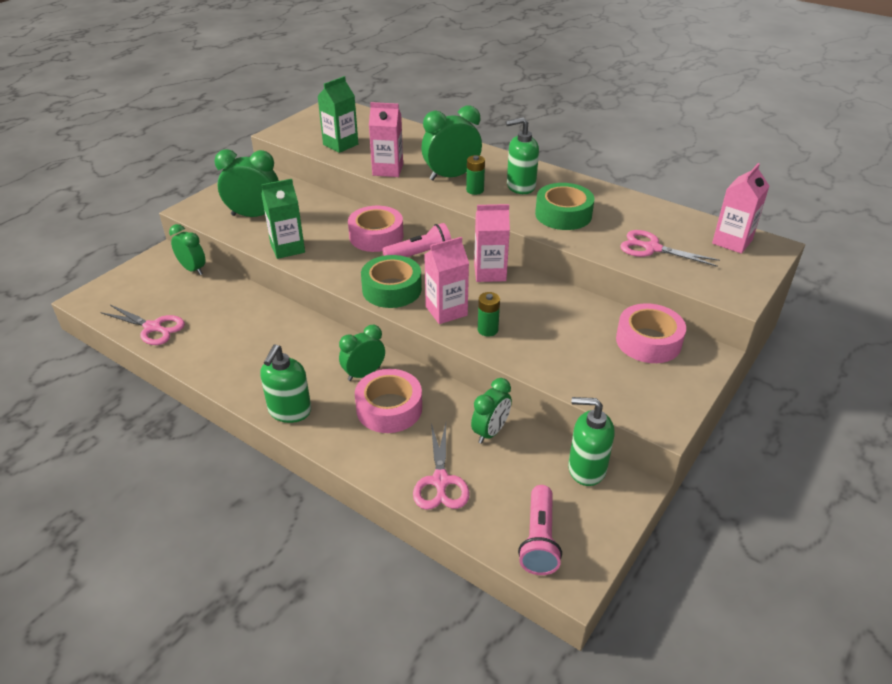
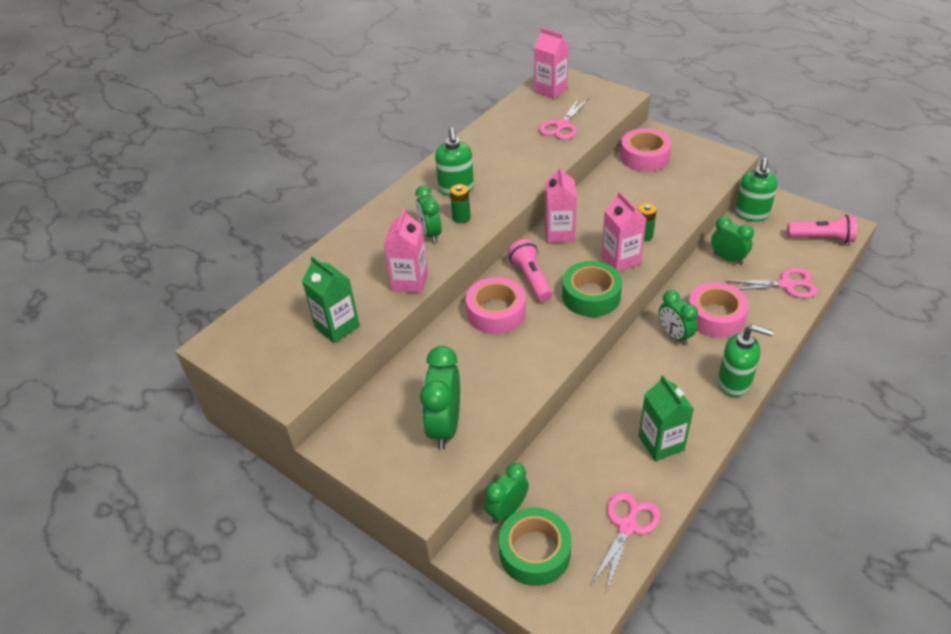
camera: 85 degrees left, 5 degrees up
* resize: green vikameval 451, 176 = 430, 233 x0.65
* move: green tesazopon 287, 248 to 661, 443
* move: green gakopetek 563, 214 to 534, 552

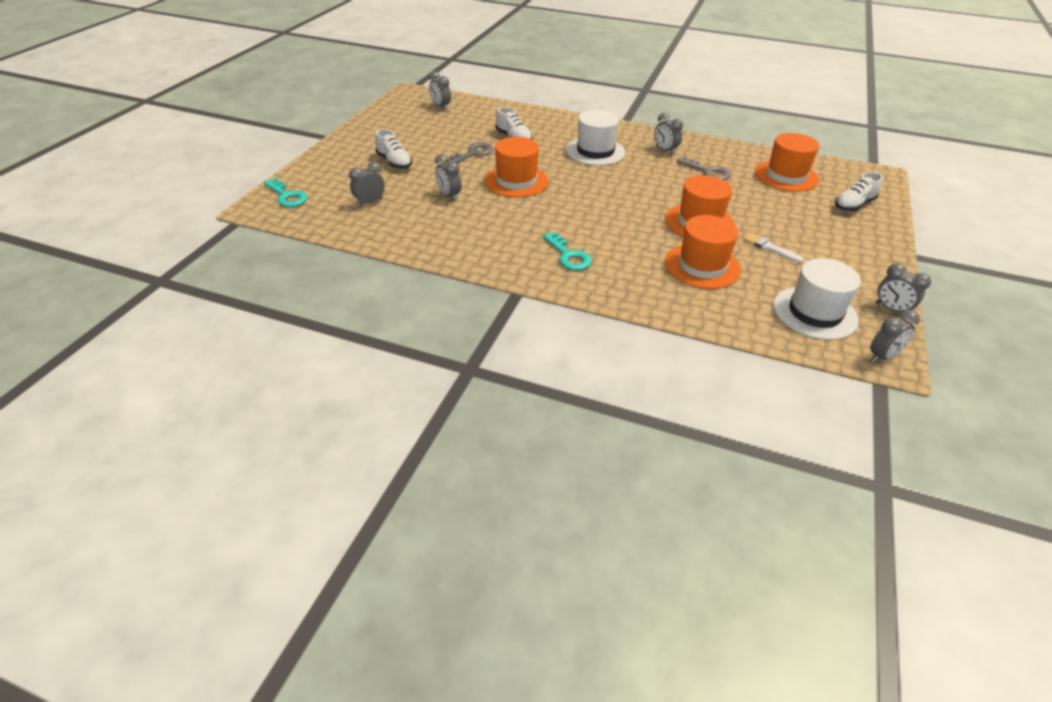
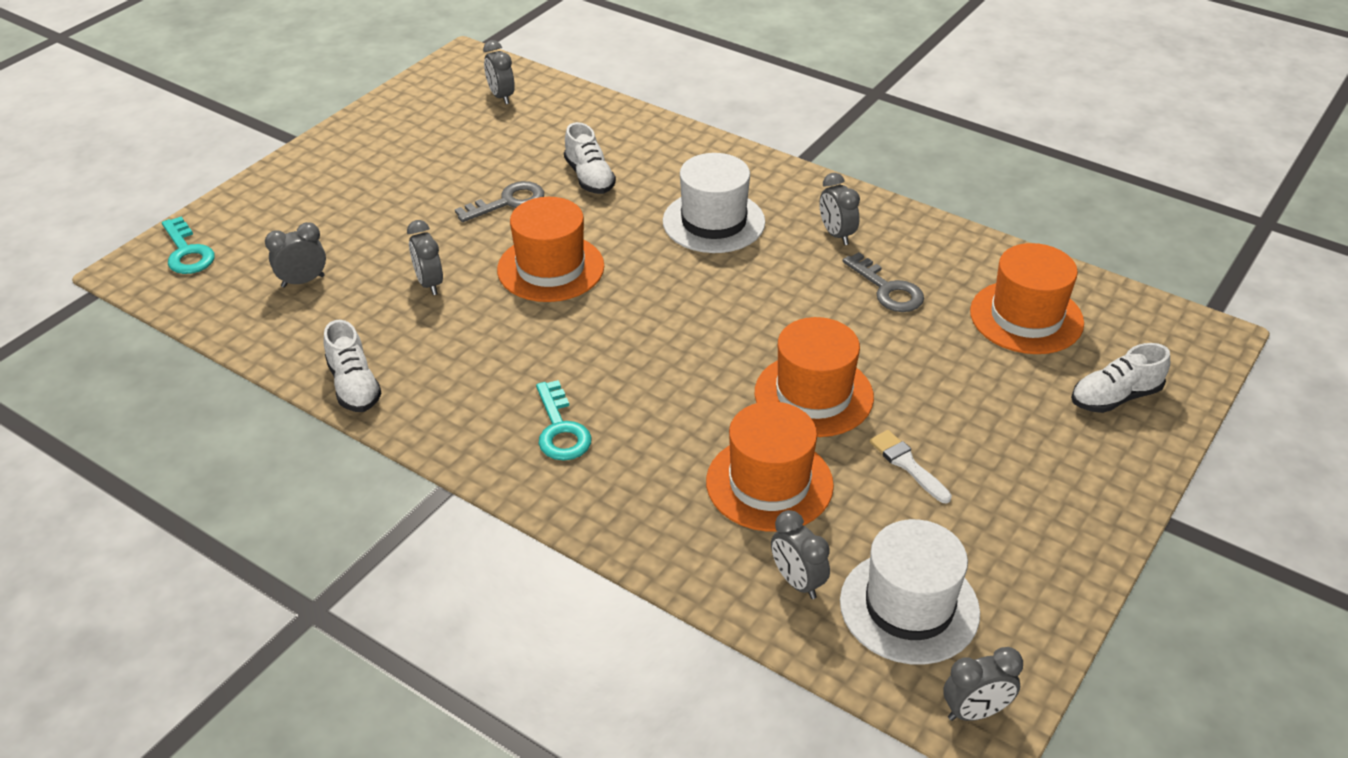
camera: 15 degrees right, 0 degrees up
* move: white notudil 394, 162 to 354, 386
* move: grey vikameval 891, 309 to 797, 582

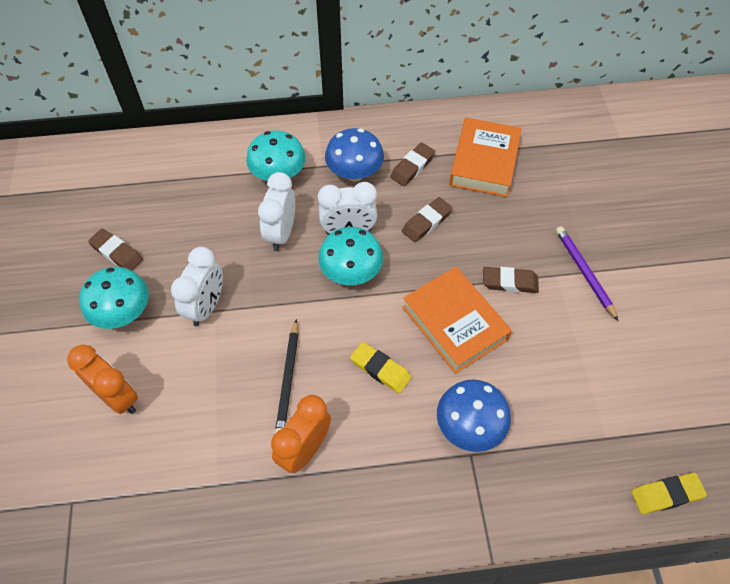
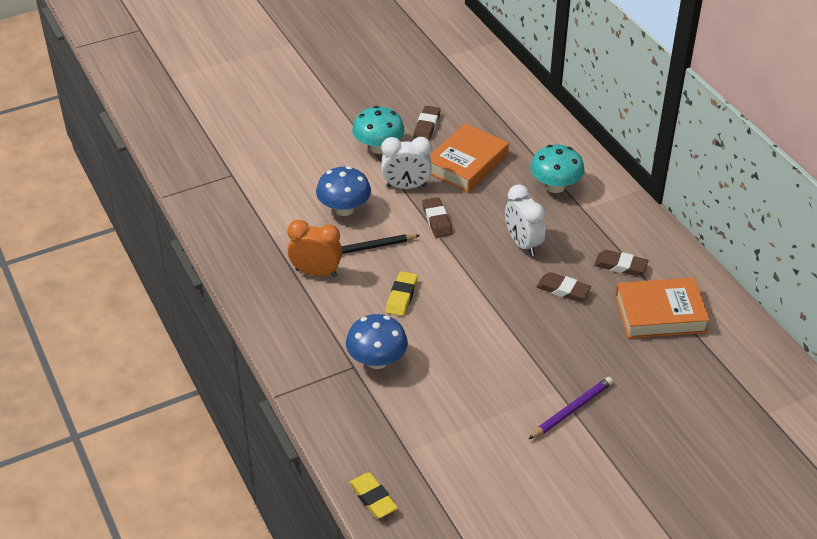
camera: 70 degrees right, 15 degrees down
* move: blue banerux 354, 173 to 344, 209
* delete: white vikameval 281, 233
* delete: turquoise banerux 351, 272
* move: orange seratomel 454, 323 to 466, 163
* move: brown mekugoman 509, 282 to 437, 220
* delete: orange vikameval 118, 397

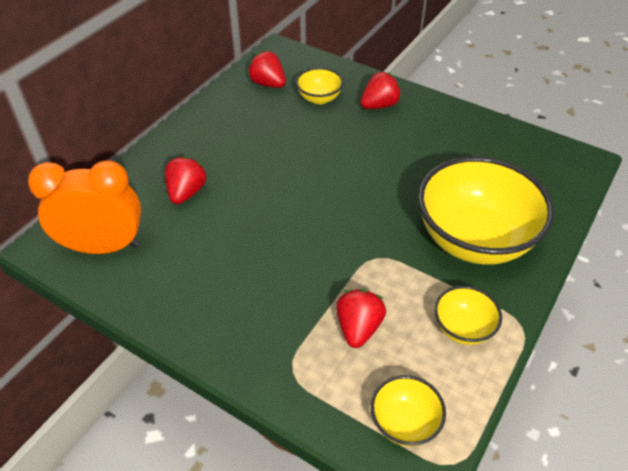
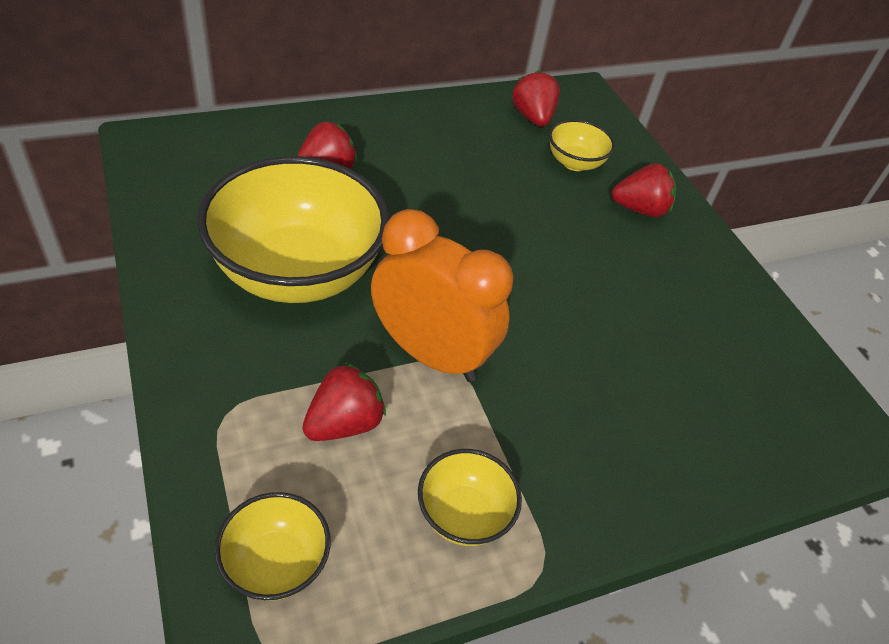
camera: 30 degrees right, 0 degrees up
* move: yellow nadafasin 474, 239 to 297, 272
* move: orange vikameval 104, 247 to 431, 354

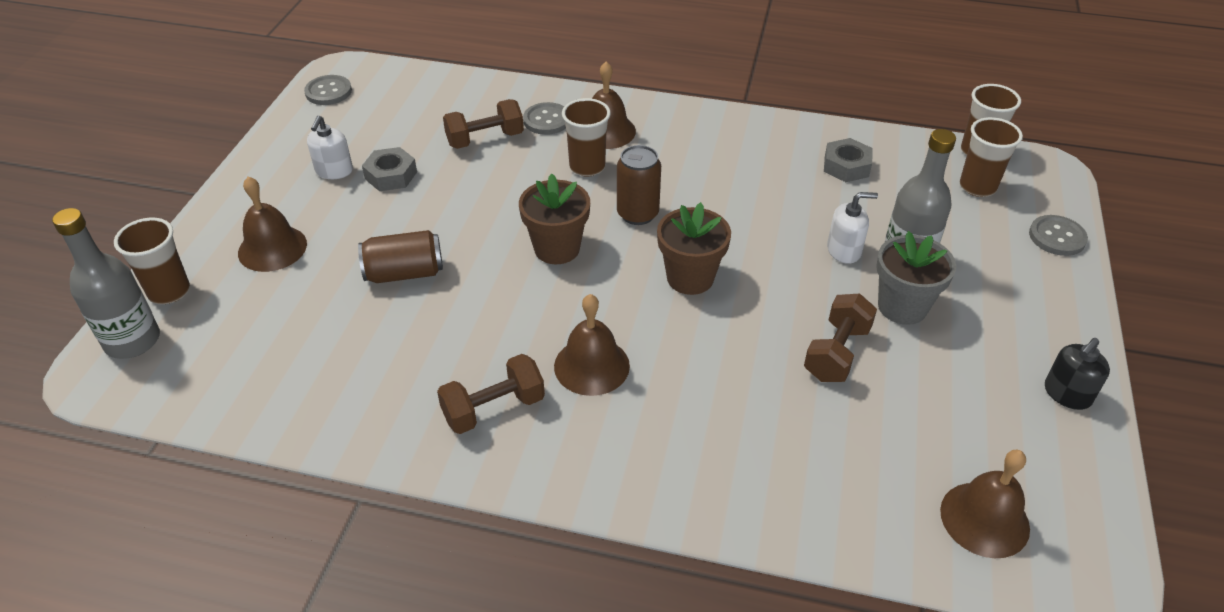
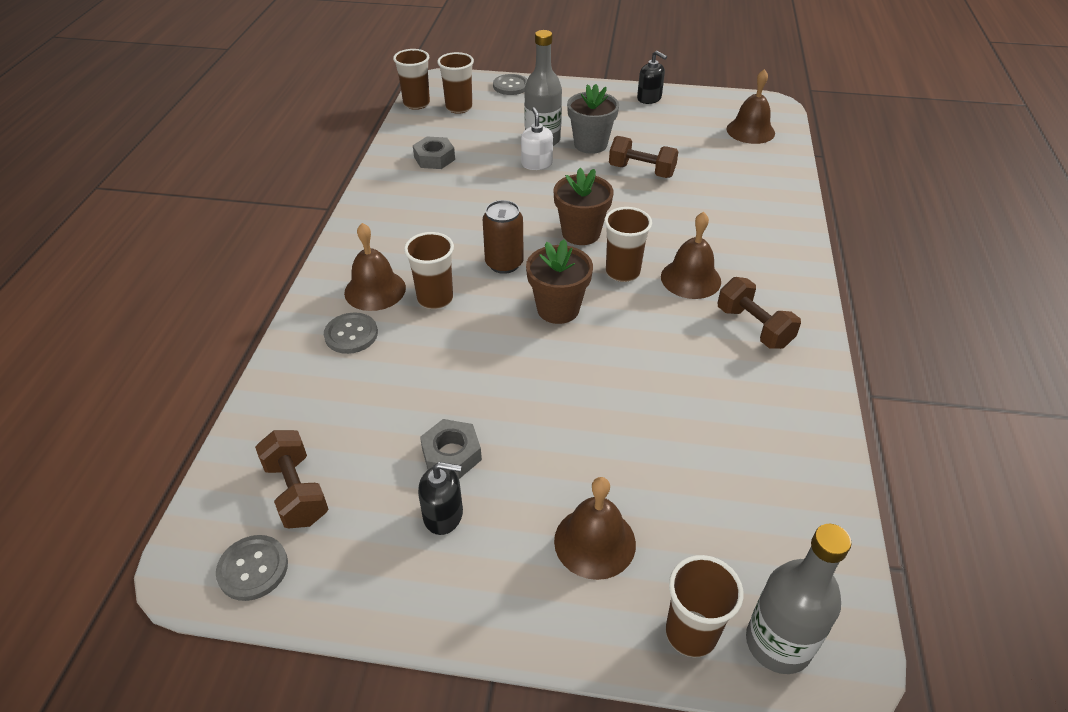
camera: 95 degrees left, 0 degrees up
* move: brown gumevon 485, 139 to 297, 492
* recolor: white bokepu 334, 171 to black bokepu 443, 515
* delete: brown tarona 404, 273
* insert: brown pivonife 622, 272

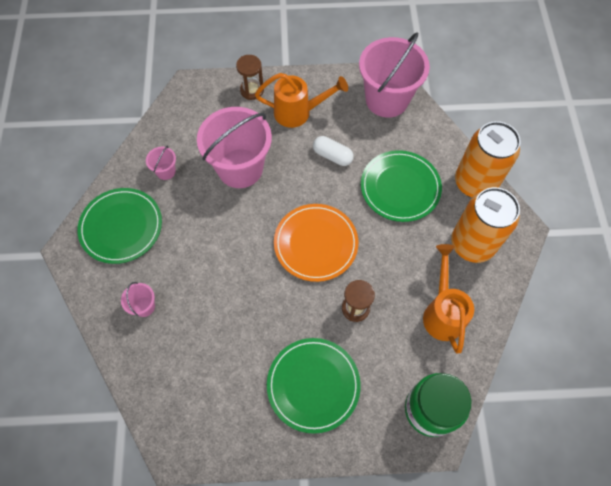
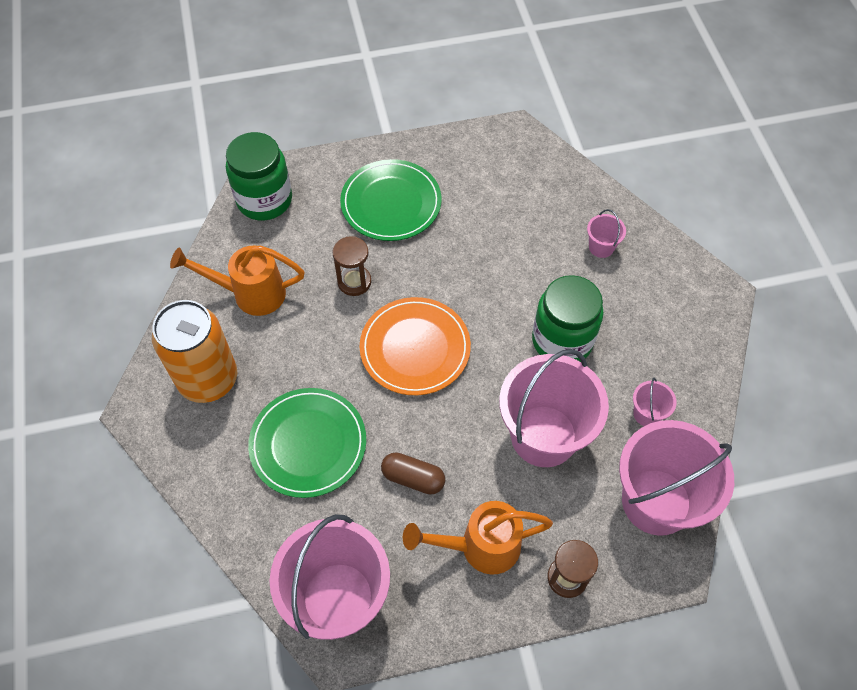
camera: 170 degrees right, 5 degrees down
* delete: orange tarona 475, 183
* recolor: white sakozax 332, 156 to brown sakozax 413, 478
* delete: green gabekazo 121, 227
* rotate: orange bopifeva 442, 312 = 250, 293 105 degrees clockwise
* insert: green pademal 562, 340
* insert: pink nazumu 656, 501

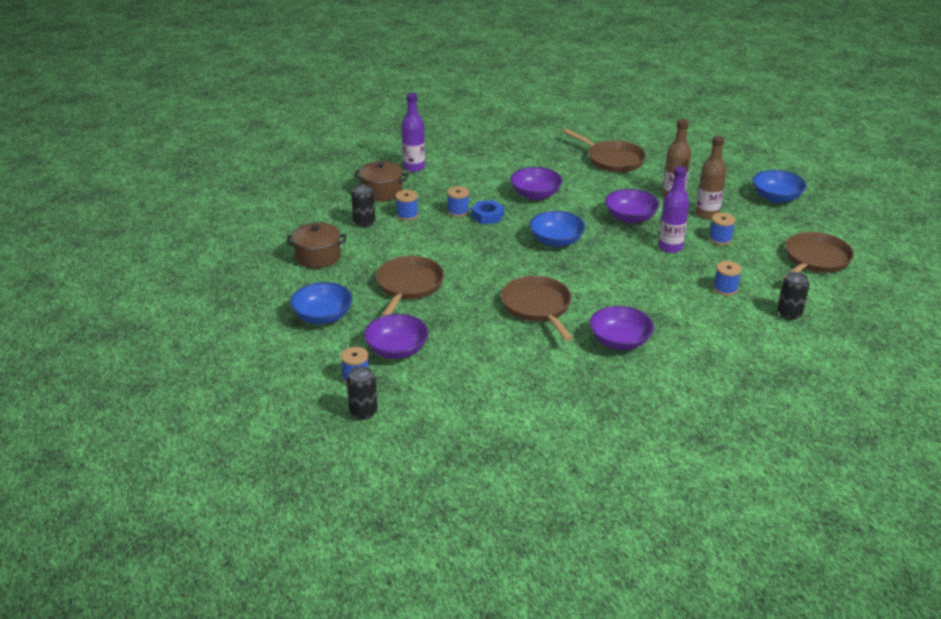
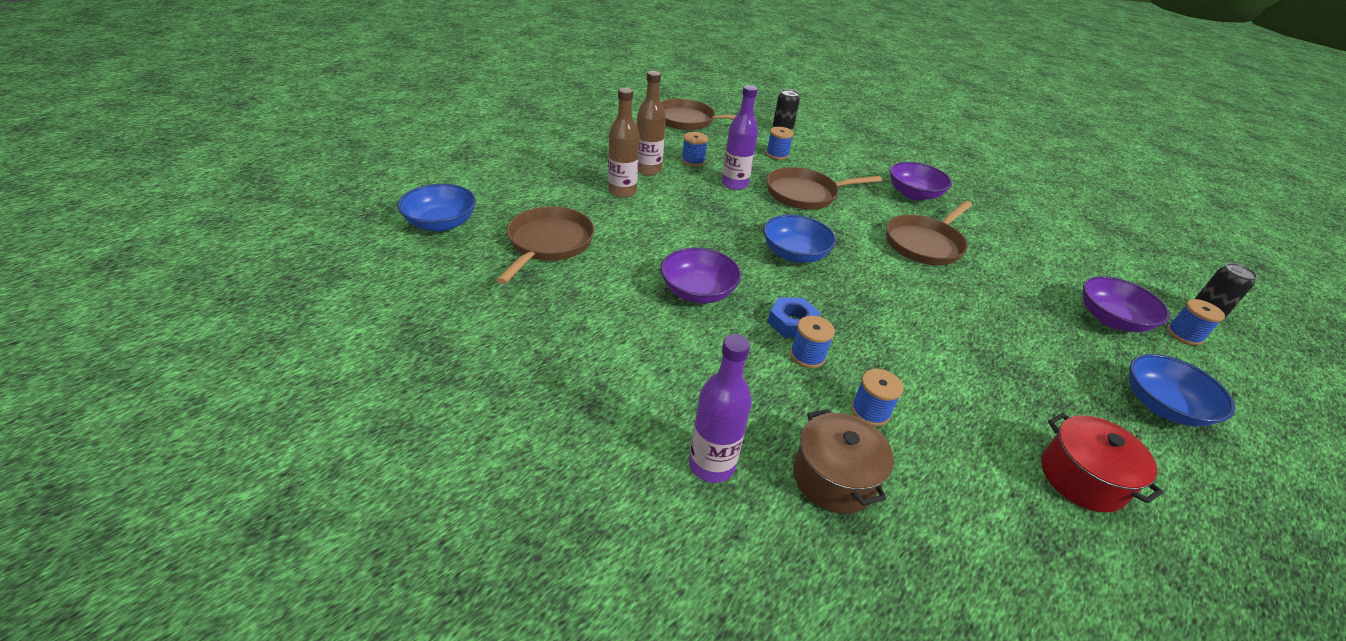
camera: 120 degrees left, 5 degrees up
* move: blue nadafasin 776, 198 to 441, 223
* delete: black tarona 364, 223
* delete: purple nadafasin 630, 218
* recolor: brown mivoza 318, 257 to red mivoza 1082, 478
* move: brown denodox 408, 286 to 805, 194

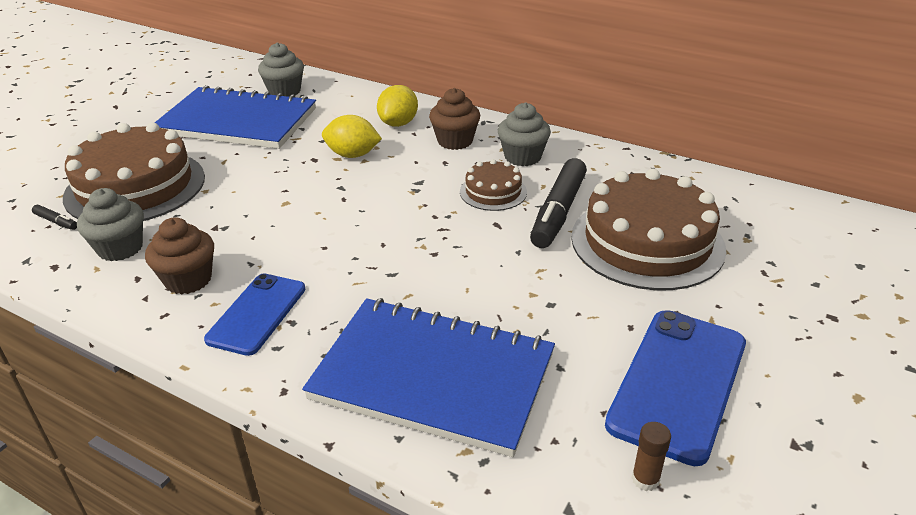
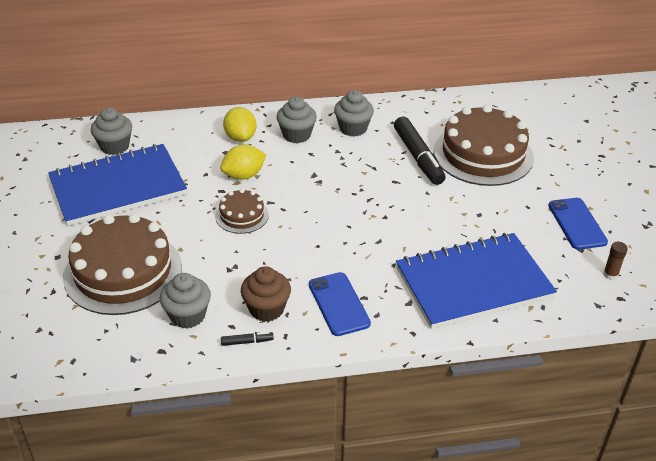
camera: 40 degrees left, 5 degrees up
* recolor: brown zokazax 455, 141 to grey zokazax 296, 135
* move: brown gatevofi 493, 192 to 242, 215
* move: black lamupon 56, 222 to 247, 342
* resize: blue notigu 678, 383 = 577, 224 x0.65

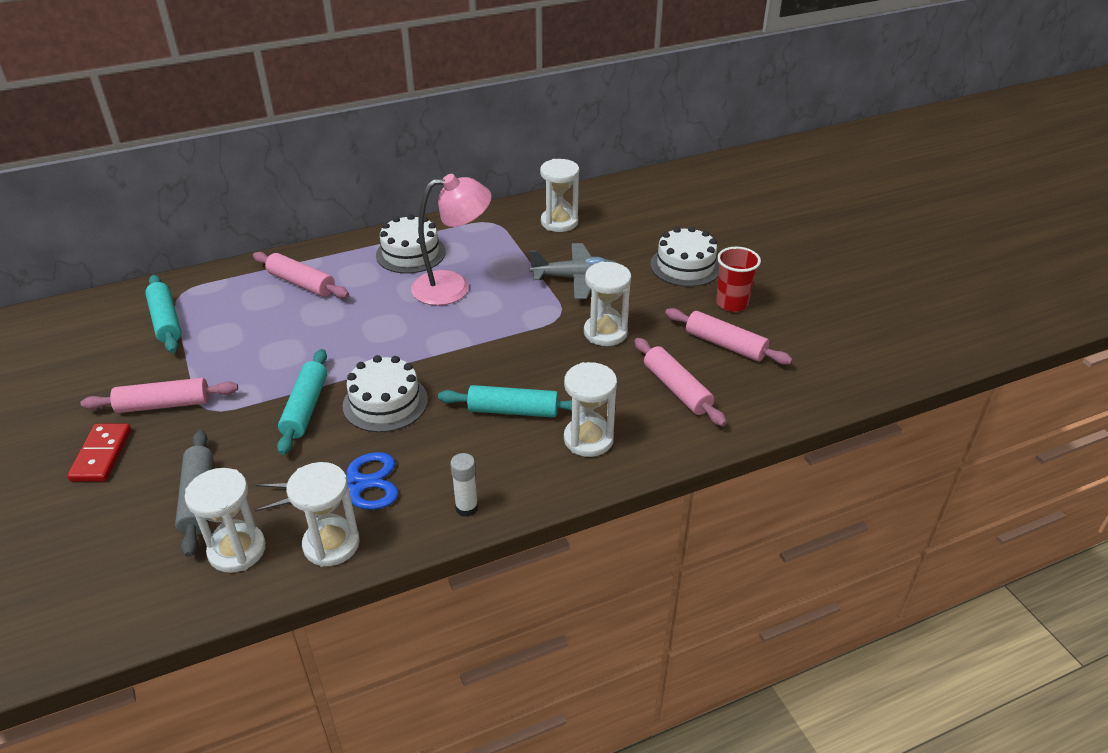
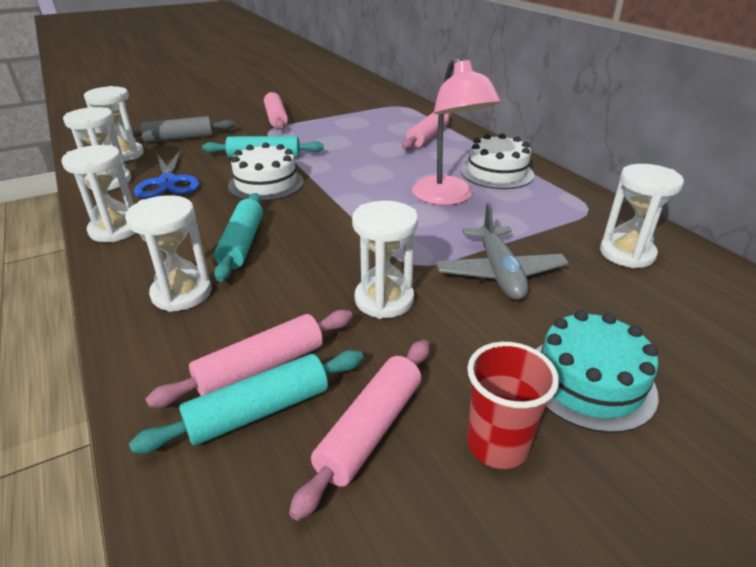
camera: 85 degrees right, 5 degrees down
* recolor: white gatevofi 685, 266 to turquoise gatevofi 589, 381
* move: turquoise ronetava 166, 321 to 259, 411
* delete: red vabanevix 101, 455
* replace: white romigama 466, 508 to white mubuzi 115, 230

